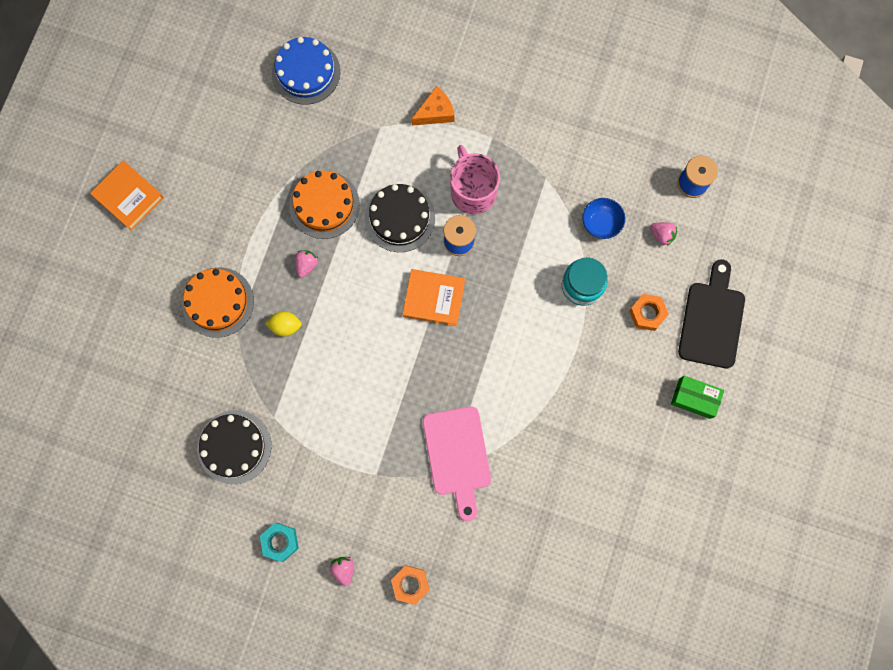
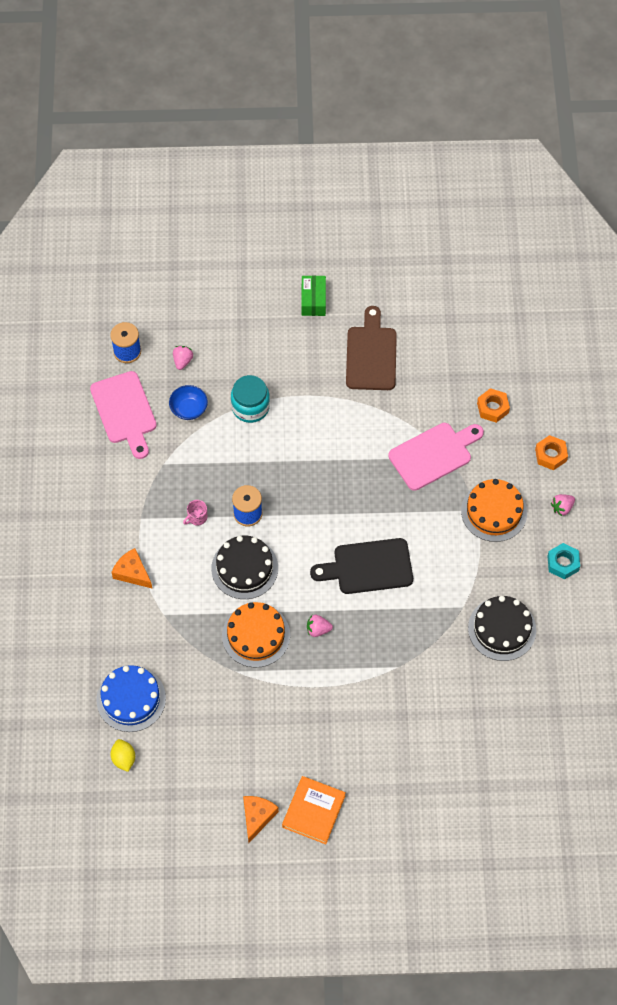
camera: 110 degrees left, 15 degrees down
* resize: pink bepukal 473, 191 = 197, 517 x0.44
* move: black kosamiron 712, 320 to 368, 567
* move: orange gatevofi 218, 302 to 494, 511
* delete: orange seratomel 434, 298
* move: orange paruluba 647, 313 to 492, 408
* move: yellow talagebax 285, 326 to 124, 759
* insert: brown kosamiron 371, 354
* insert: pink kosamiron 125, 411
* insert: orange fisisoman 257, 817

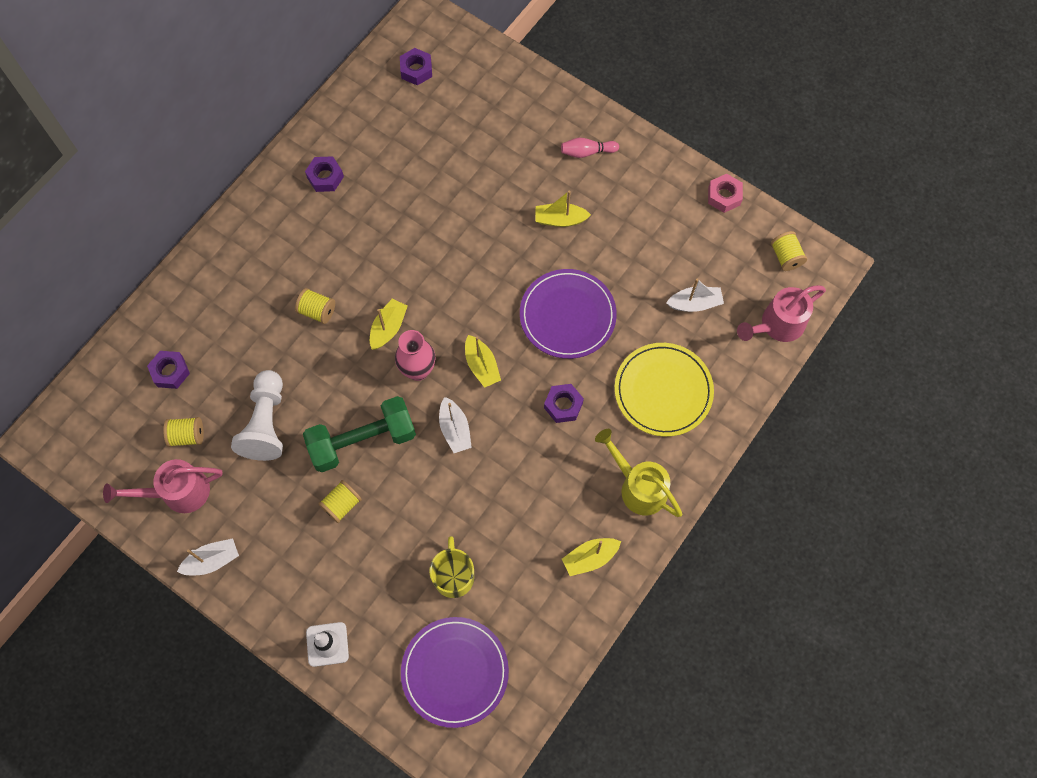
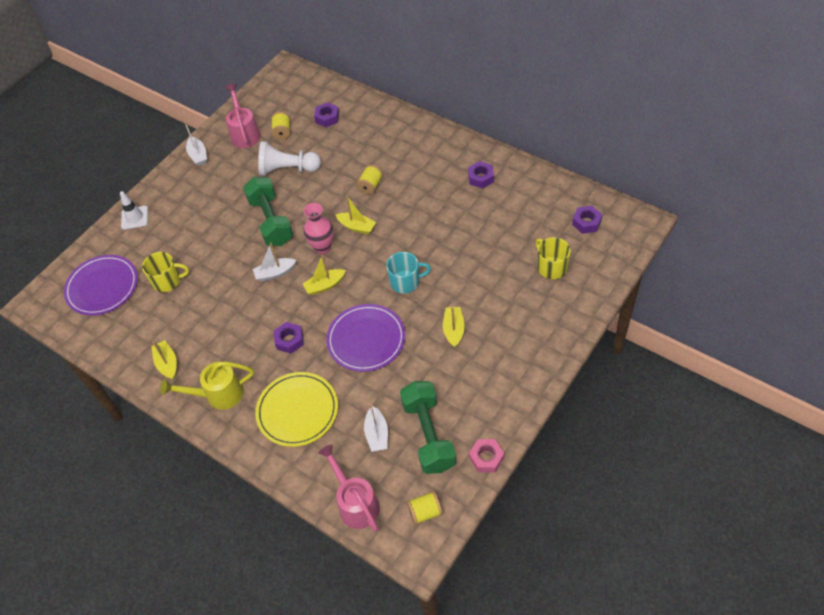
camera: 95 degrees right, 15 degrees down
* delete: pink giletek 587, 152
* rotate: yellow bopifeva 638, 486 = 218, 394 150 degrees counterclockwise
* delete: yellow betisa 342, 505
* insert: yellow bepukal 551, 267
* insert: turquoise bepukal 406, 282
* insert: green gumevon 428, 435

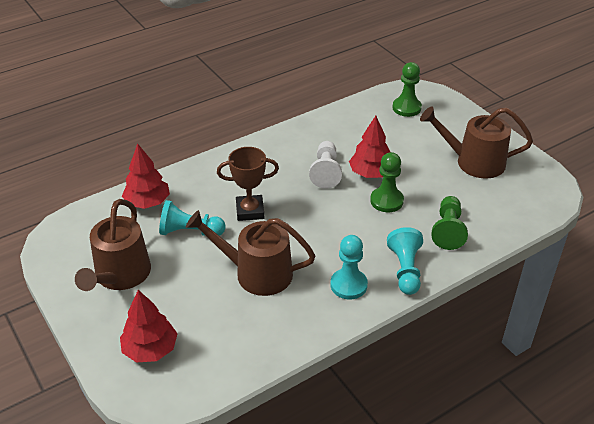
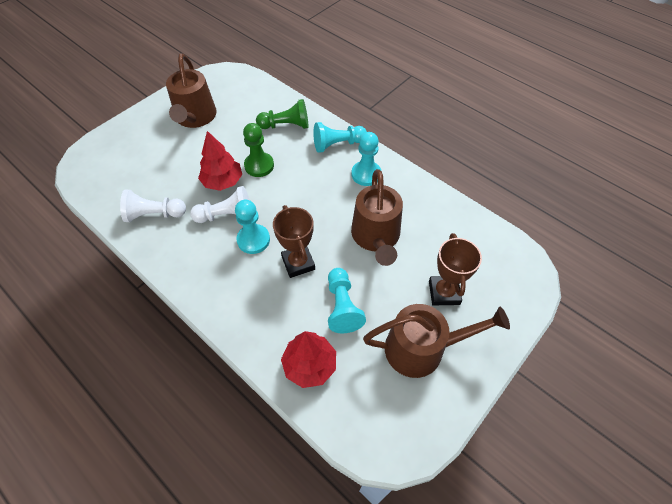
camera: 105 degrees left, 15 degrees up
* delete: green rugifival 406, 108
* delete: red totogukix 150, 349
* insert: white rugifival 154, 214
* insert: turquoise rugifival 253, 240
* insert: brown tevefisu 444, 292

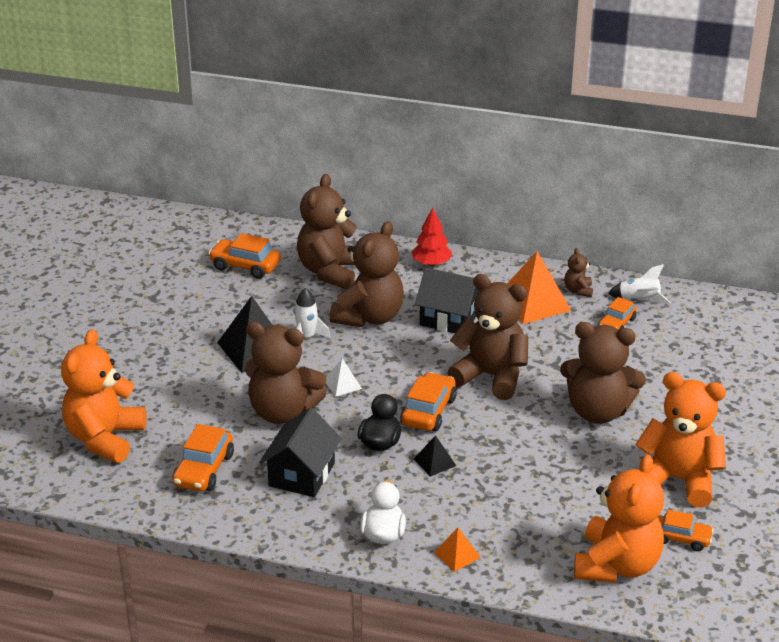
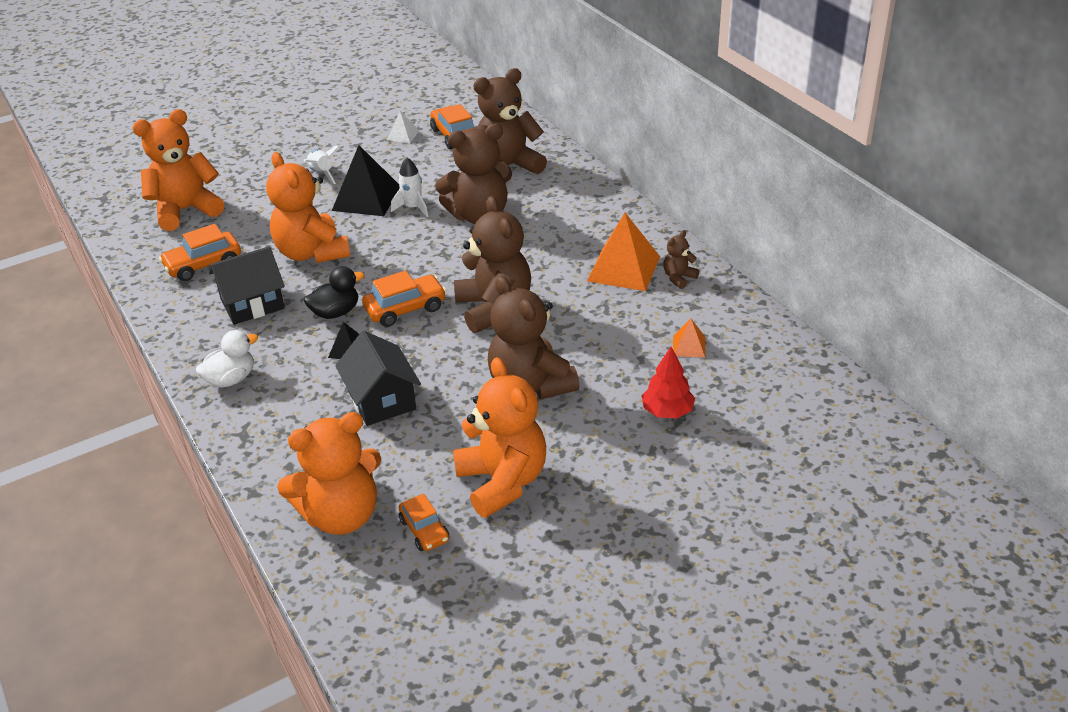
camera: 45 degrees right, 5 degrees up
* move: red totogukix 431, 263 to 667, 411
* move: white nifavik 639, 301 to 322, 173
* move: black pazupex 449, 318 to 381, 400
* delete: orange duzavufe 617, 324
* recolor: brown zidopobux 283, 412 to orange zidopobux 312, 253
* move: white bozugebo 342, 384 to 403, 135
* move: orange bozugebo 456, 555 to 689, 346

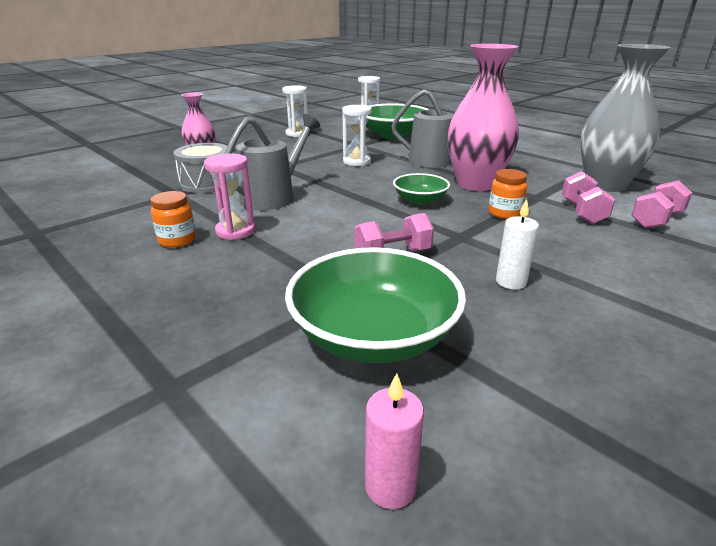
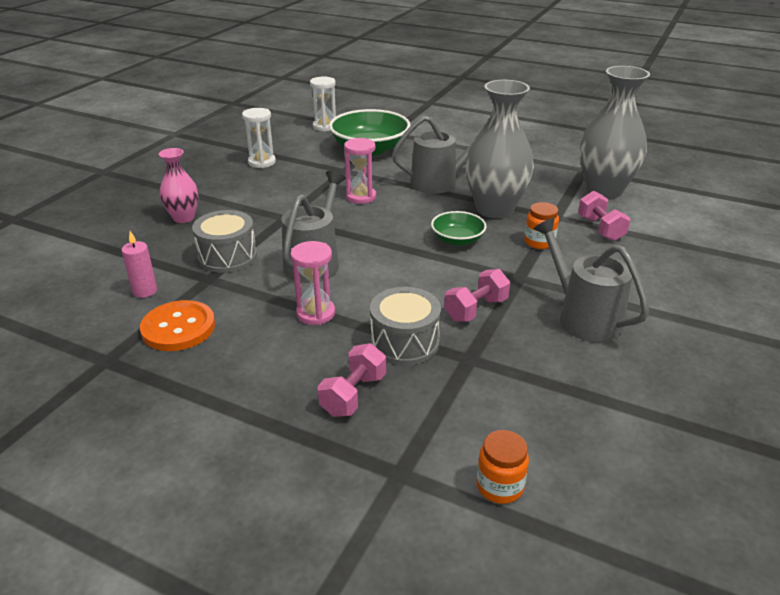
camera: 20 degrees left, 5 degrees up
* recolor: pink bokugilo 476, 184 to grey bokugilo 494, 209
* recolor: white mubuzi 357, 162 to pink mubuzi 361, 197
* move: pink gumevon 656, 220 to 353, 395
* move: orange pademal 177, 240 to 499, 486
* replace: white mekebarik 510, 282 to grey bopifeva 583, 317
* delete: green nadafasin 374, 335
* move: pink mekebarik 390, 486 to 145, 291
* insert: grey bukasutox 404, 342
* insert: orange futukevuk 178, 328

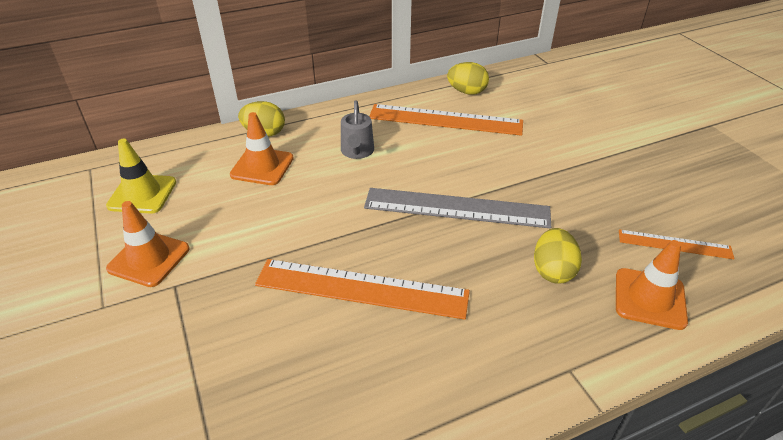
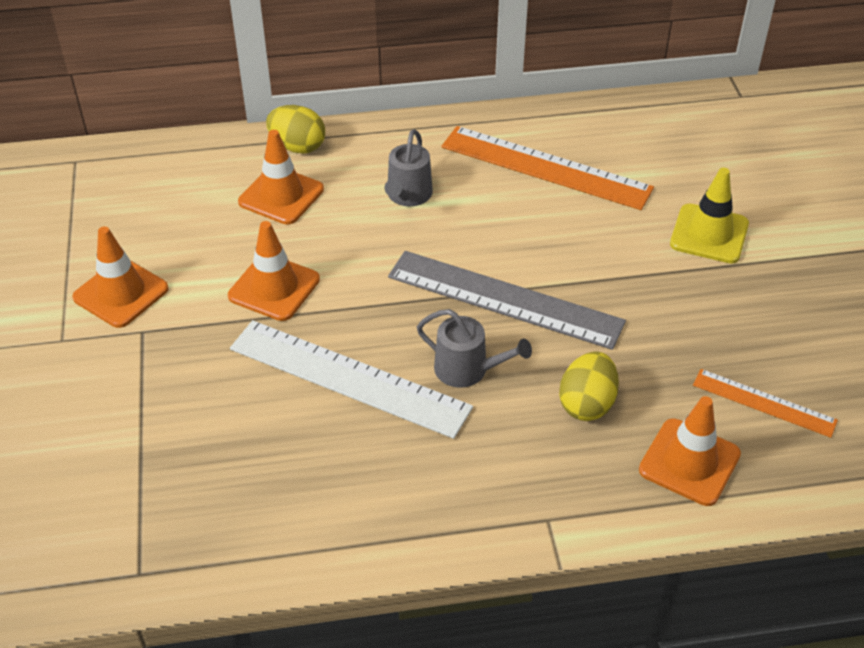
camera: 15 degrees right, 5 degrees up
* delete: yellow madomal 467, 92
* move: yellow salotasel 142, 194 to 709, 234
* recolor: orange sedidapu 361, 289 to white sedidapu 348, 378
* insert: orange salotasel 274, 288
* insert: grey bopifeva 467, 370

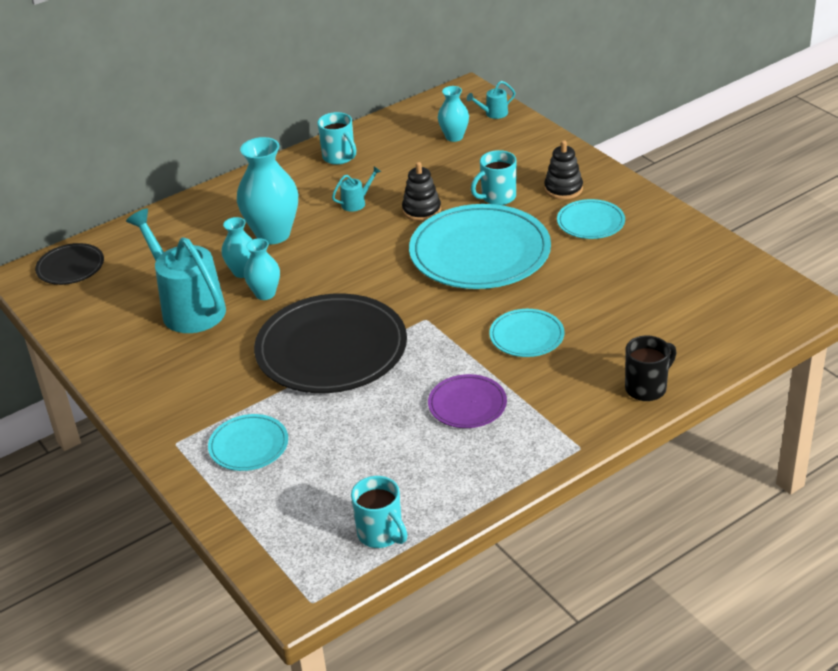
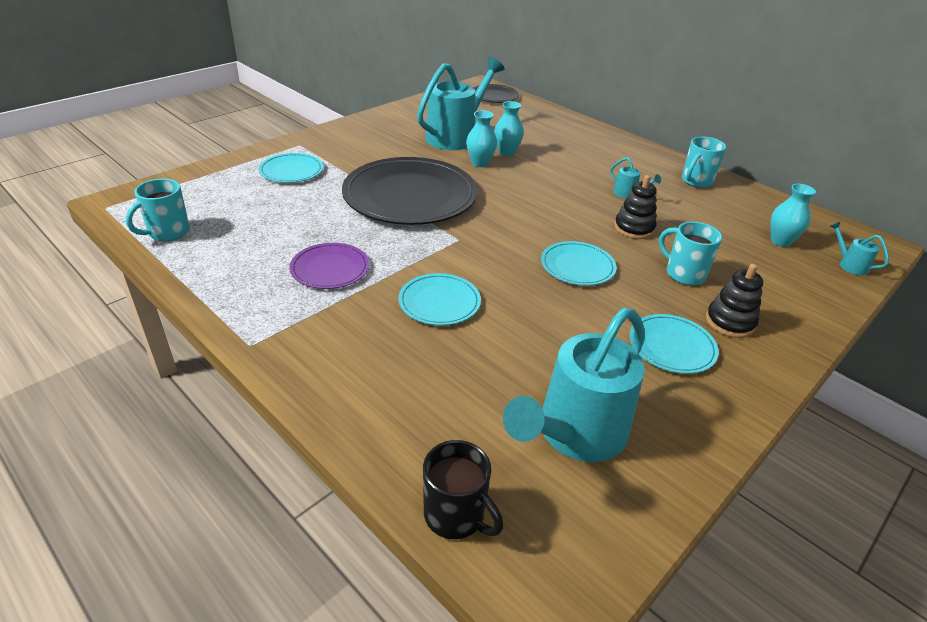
camera: 75 degrees right, 0 degrees up
* delete: turquoise bokugilo 273, 234
* resize: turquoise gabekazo 480, 252 = 577, 266 x0.49
* move: black bepukal 647, 388 to 456, 516
* insert: turquoise bopifeva 574, 434

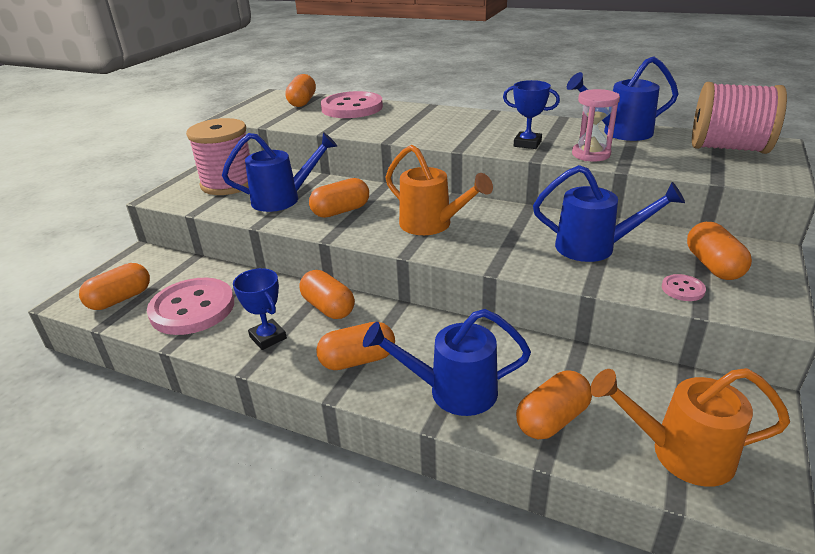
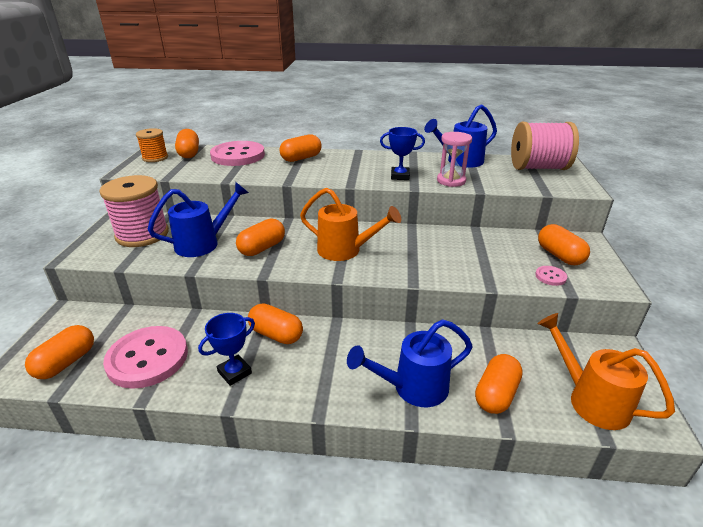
camera: 20 degrees left, 0 degrees up
* delete: blue bopifeva 594, 247
* rotate: blue tevefisu 268, 337 = 234, 372 75 degrees counterclockwise
* move: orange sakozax 357, 360 to 301, 158
* rotate: orange bopifeva 680, 453 = 591, 400 60 degrees clockwise
* insert: orange betisa 155, 158

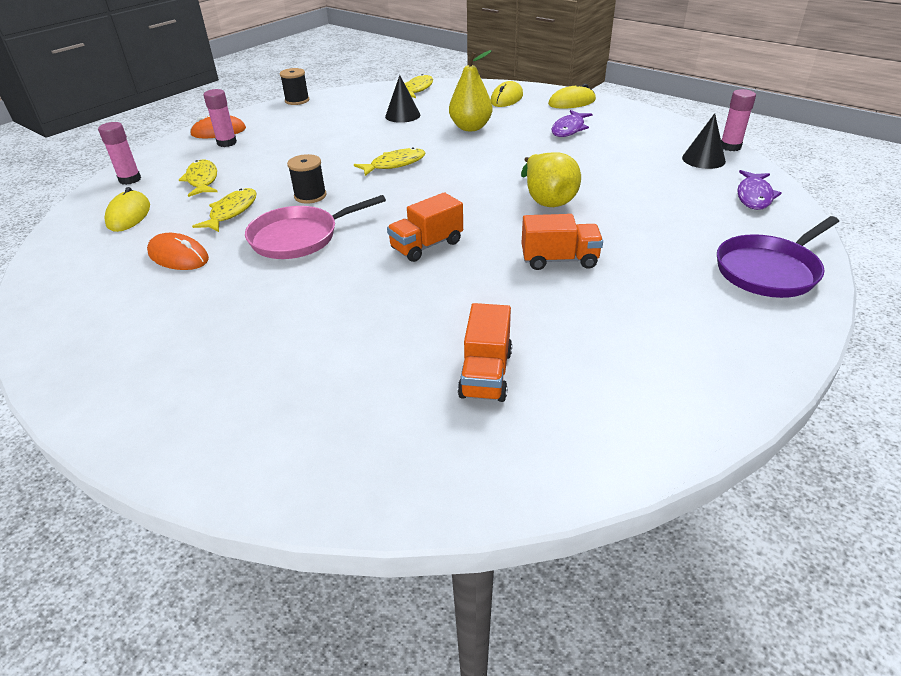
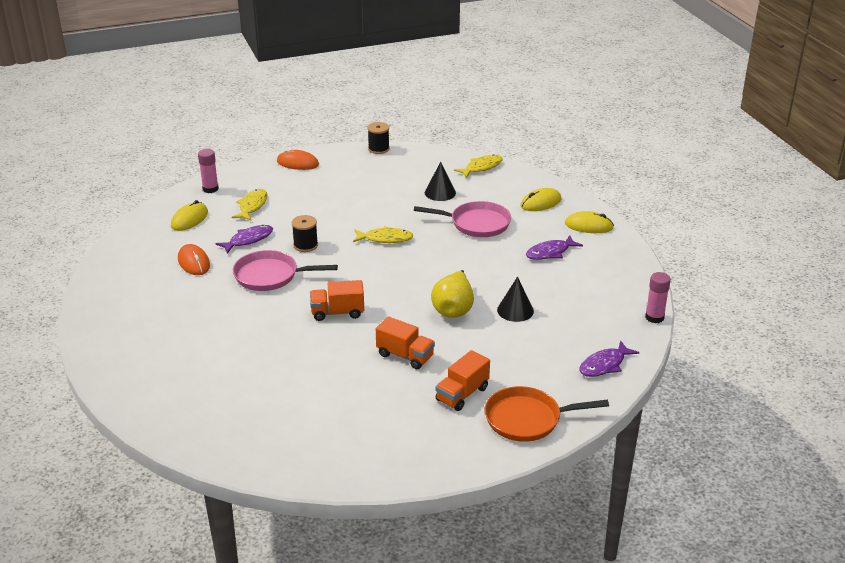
camera: 30 degrees right, 5 degrees down
* replace: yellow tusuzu 470, 128 to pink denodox 476, 224
* delete: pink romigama 227, 143
* move: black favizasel 703, 159 to 515, 310
* recolor: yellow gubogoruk 231, 212 to purple gubogoruk 248, 240
* recolor: purple denodox 769, 270 to orange denodox 527, 419
* move: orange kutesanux 486, 374 to 462, 394

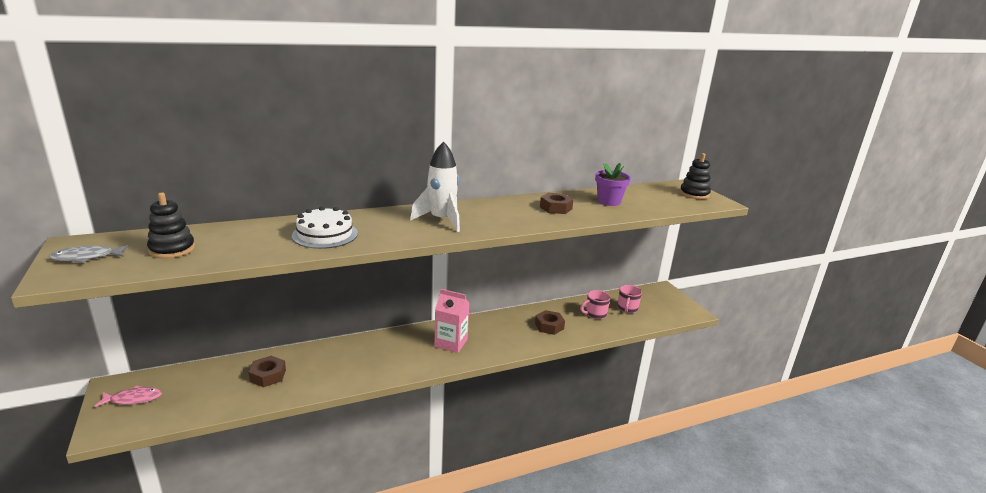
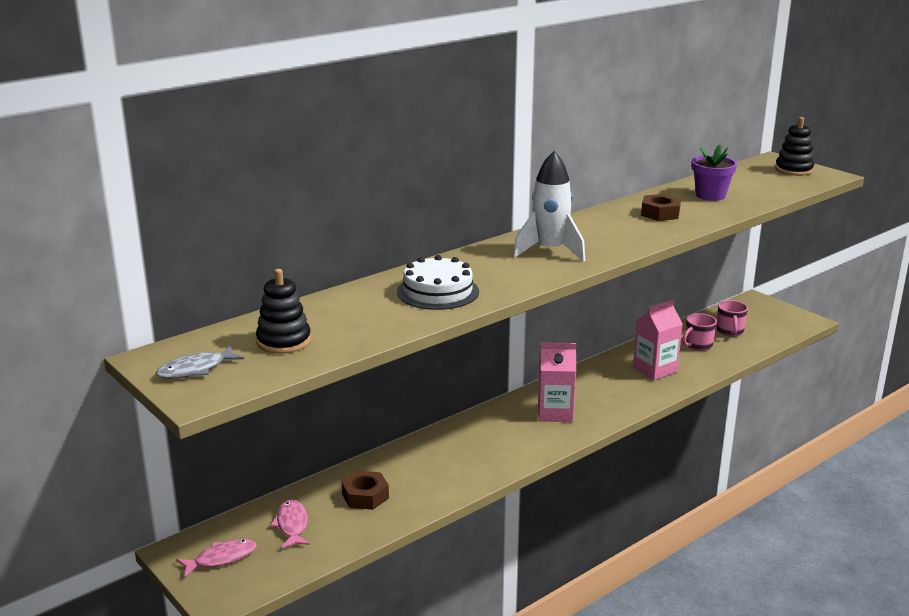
camera: 15 degrees left, 0 degrees up
* replace: brown paruluba 549, 326 to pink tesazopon 655, 370
* insert: pink gubogoruk 292, 525

